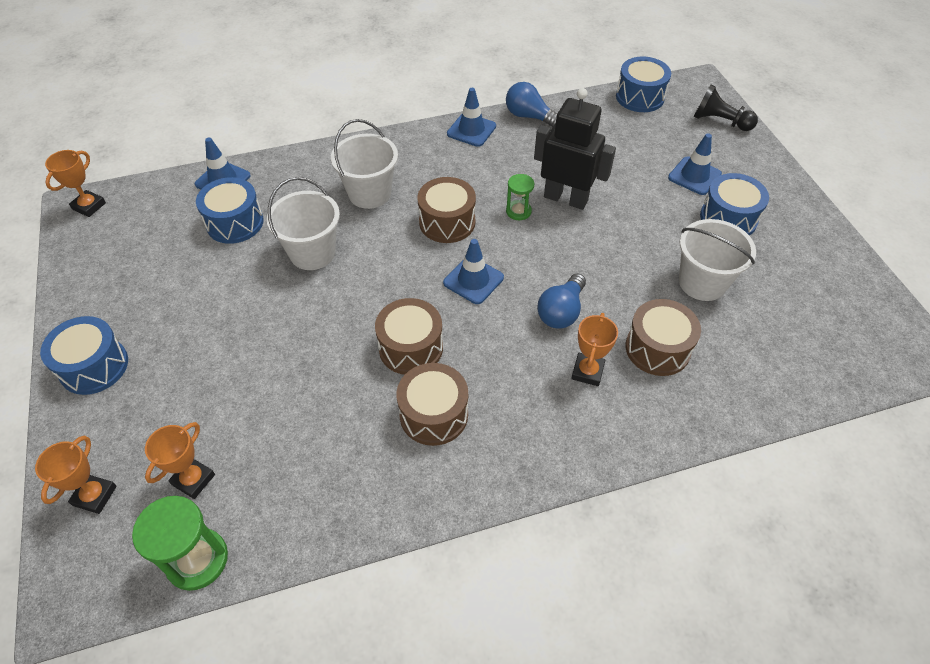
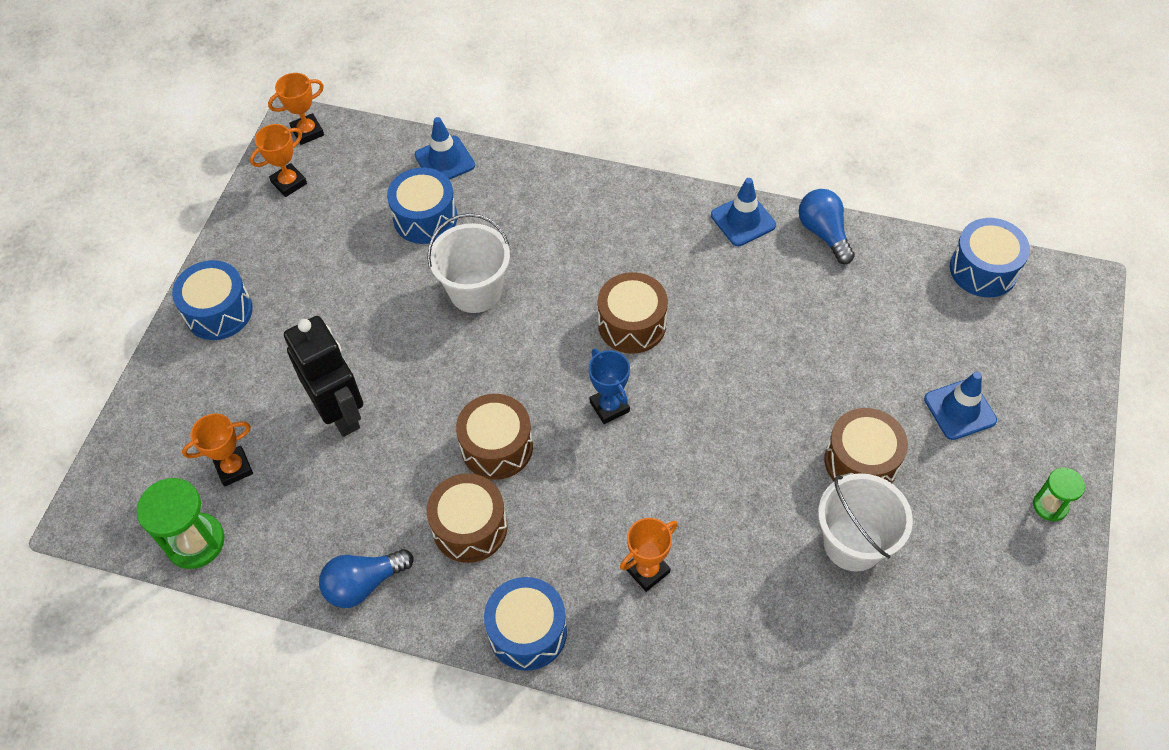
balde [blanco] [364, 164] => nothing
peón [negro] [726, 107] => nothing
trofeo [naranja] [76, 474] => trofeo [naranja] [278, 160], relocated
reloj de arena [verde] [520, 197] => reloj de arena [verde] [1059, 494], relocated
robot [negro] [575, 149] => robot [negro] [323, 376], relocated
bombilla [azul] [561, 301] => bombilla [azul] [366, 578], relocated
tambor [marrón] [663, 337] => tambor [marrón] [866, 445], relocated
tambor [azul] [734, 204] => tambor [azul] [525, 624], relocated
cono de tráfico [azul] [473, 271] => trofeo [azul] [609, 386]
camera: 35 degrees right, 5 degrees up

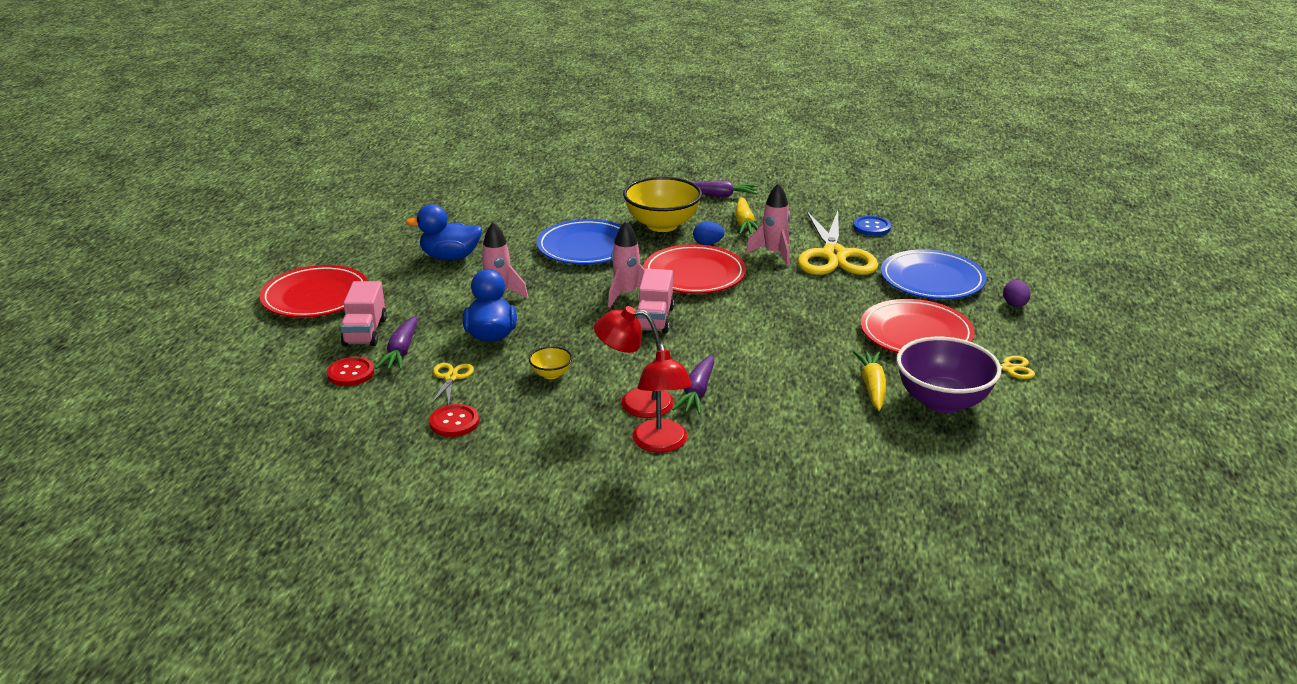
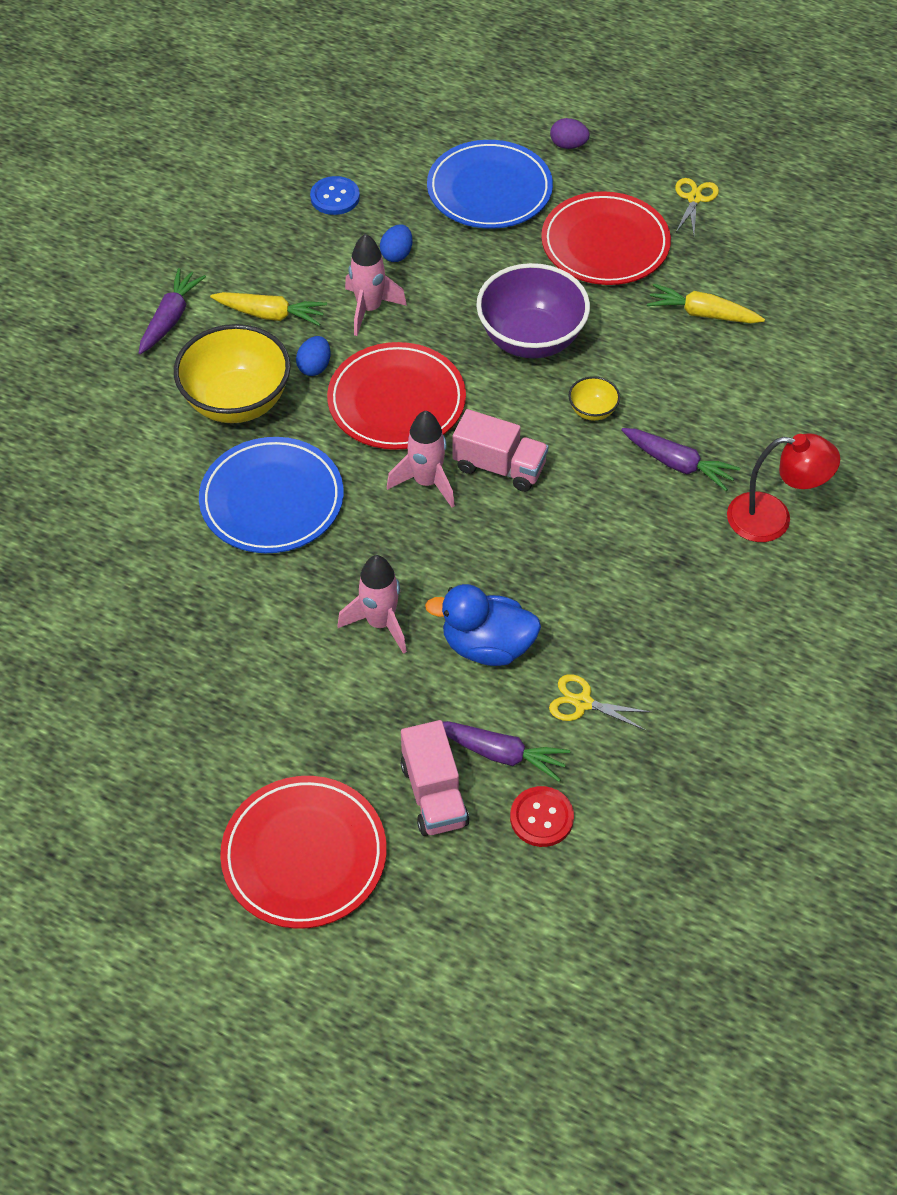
pato [azul] [444, 232] => nothing
botón [rojo] [454, 420] => nothing
lámpara [rojo] [634, 362] => nothing
cuenco [amarillo] [550, 362] => cuenco [amarillo] [594, 398], relocated
cuenco [morado] [949, 375] => cuenco [morado] [533, 310], relocated
tijeras [amarillo] [838, 243] => huevo [azul] [396, 243]
camión [rosa] [363, 313] => camión [rosa] [435, 778], 60 degrees clockwise
camera: 75 degrees left, 25 degrees up

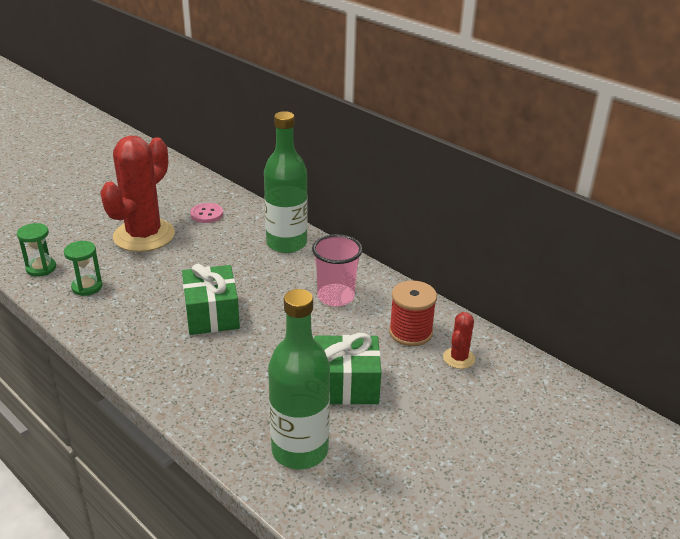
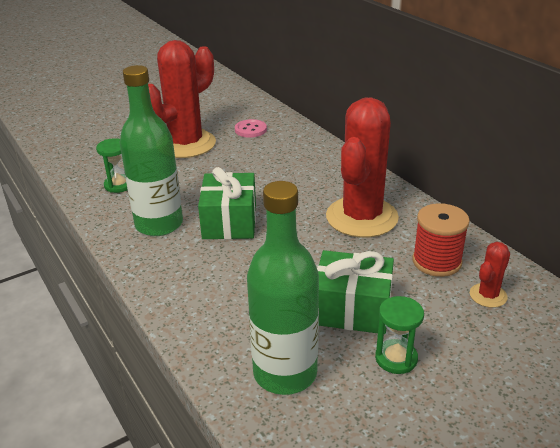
reloj de arena [verde] [36, 250] => reloj de arena [verde] [399, 335], relocated
botella [verde] [286, 182] => botella [verde] [151, 150], relocated
vaso [rosa] [337, 270] => cactus [rojo] [362, 167]
camera: 15 degrees right, 0 degrees up

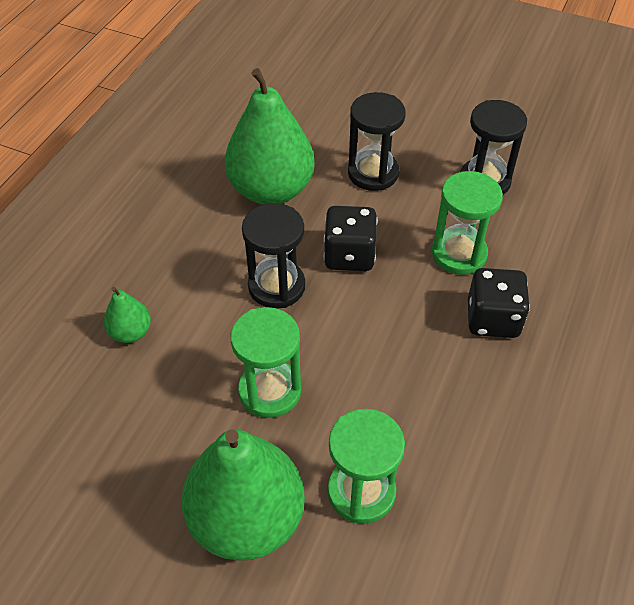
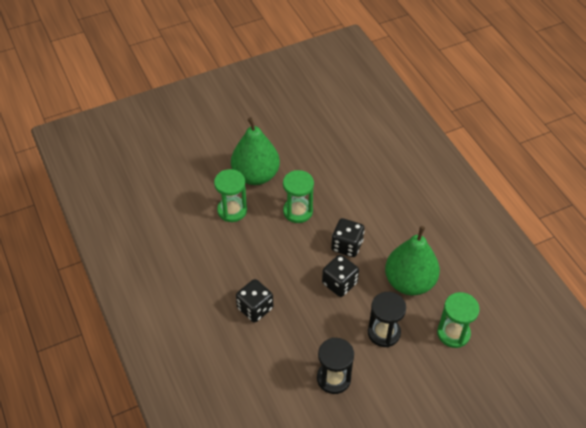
pera [verde] [127, 315] => nothing
reloj de arena [verde] [467, 223] => reloj de arena [verde] [458, 320], relocated
reloj de arena [negro] [273, 256] => dado [negro] [347, 237]
camera: 130 degrees right, 0 degrees up

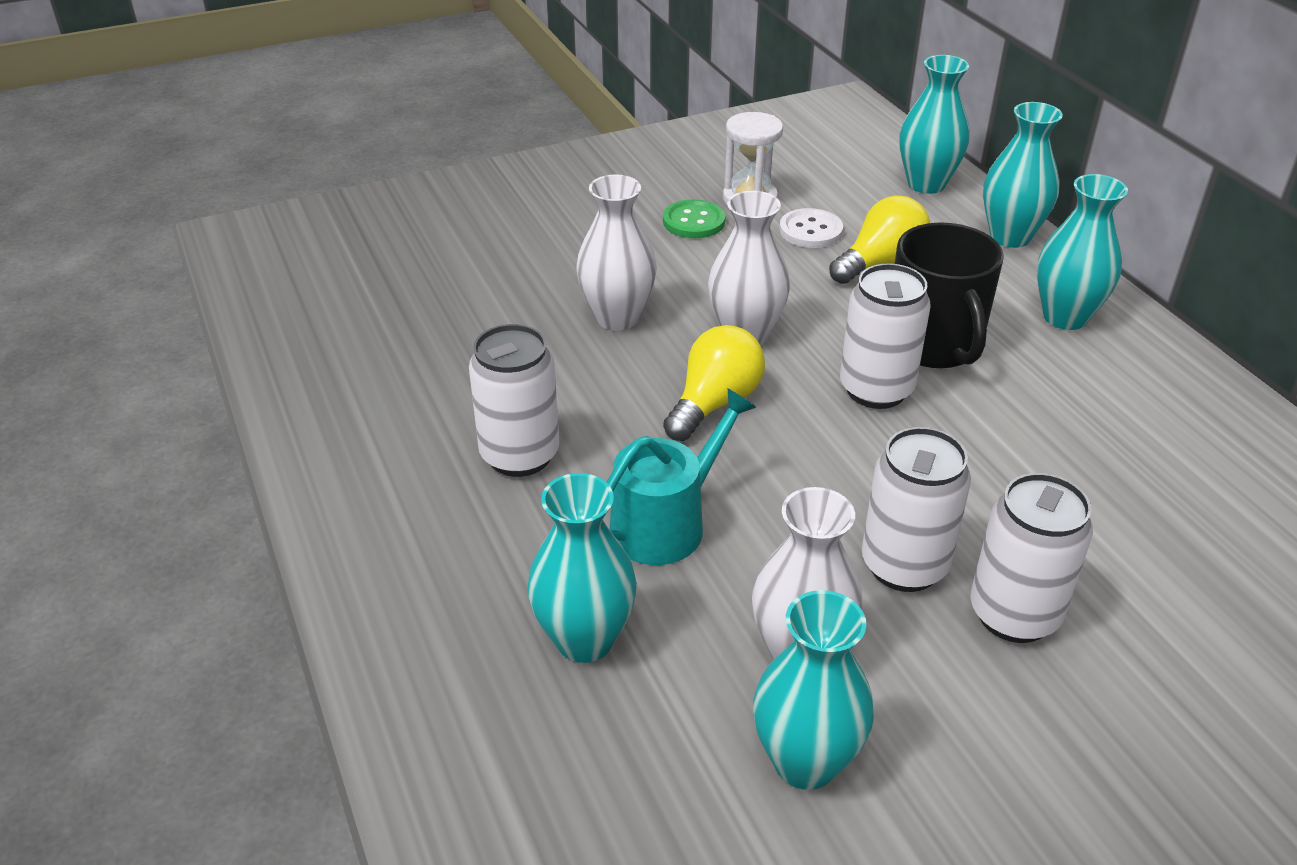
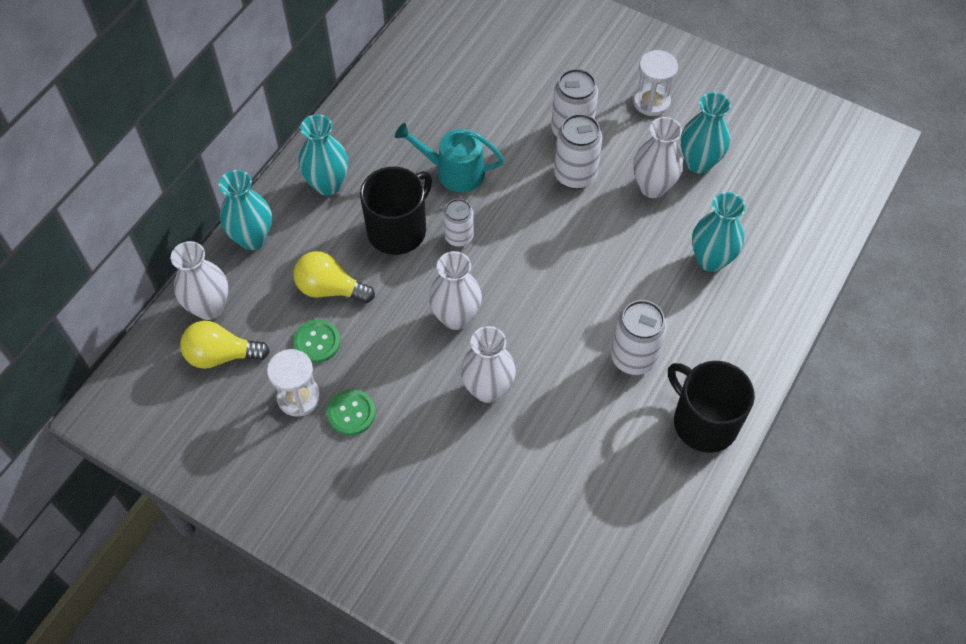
nothing => reloj de arena [blanco] [655, 83]
nothing => taza [negro] [711, 407]
regadera [turquesa] [681, 477] => regadera [turquesa] [449, 157], relocated
bombilla [amarillo] [714, 383] => bombilla [amarillo] [225, 345], relocated
botón [blanco] [811, 228] => botón [verde] [316, 341]
florero [turquesa] [934, 124] => florero [blanco] [199, 280]
lata [blanco] [885, 336] => lata [blanco] [459, 223], x0.65
camera: 125 degrees left, 20 degrees up

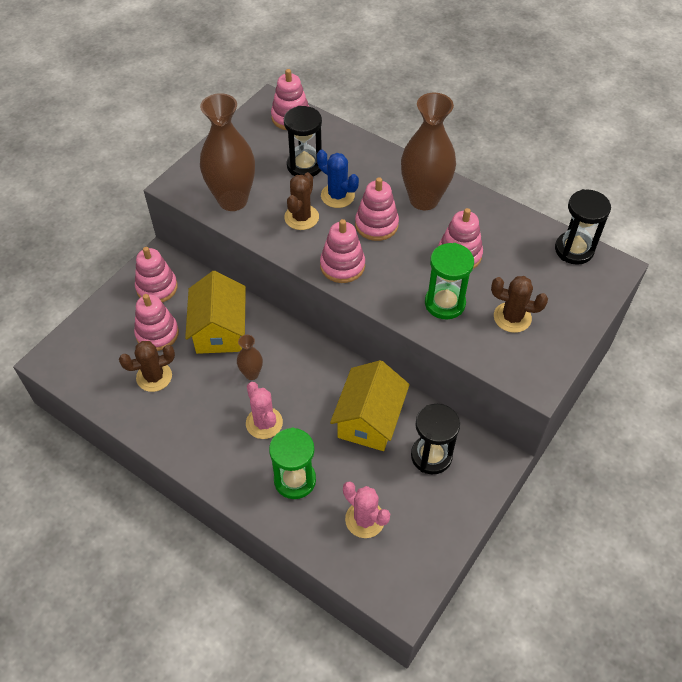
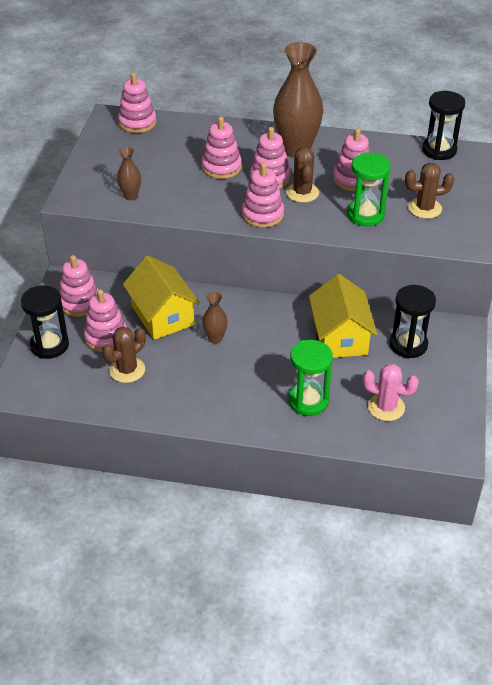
cactus [rosa] [264, 410] => nothing
reloj de arena [negro] [303, 141] => reloj de arena [negro] [45, 322], relocated
cactus [marrón] [301, 201] => cactus [marrón] [302, 175], relocated
cactus [azul] [338, 179] => juguete apilable [rosa] [221, 147]
florero [marrón] [227, 152] => florero [marrón] [129, 173], x0.47
camera: 25 degrees left, 10 degrees down

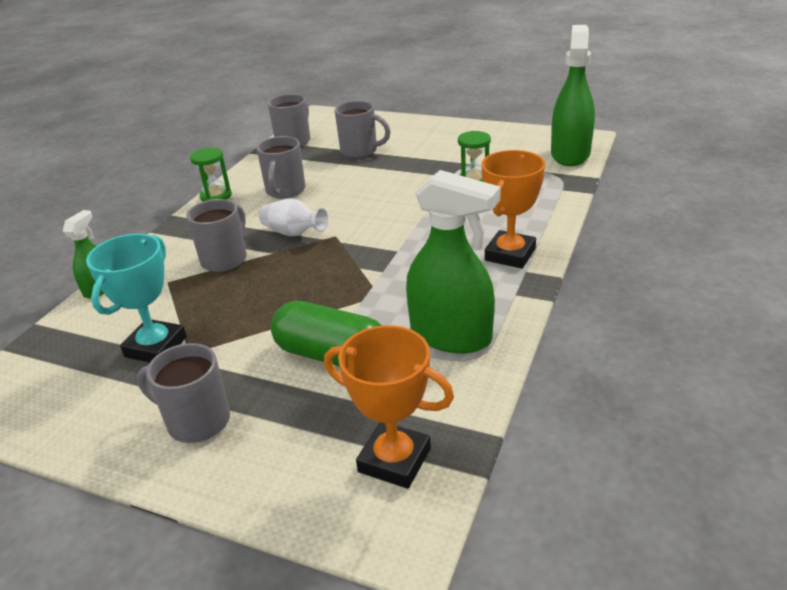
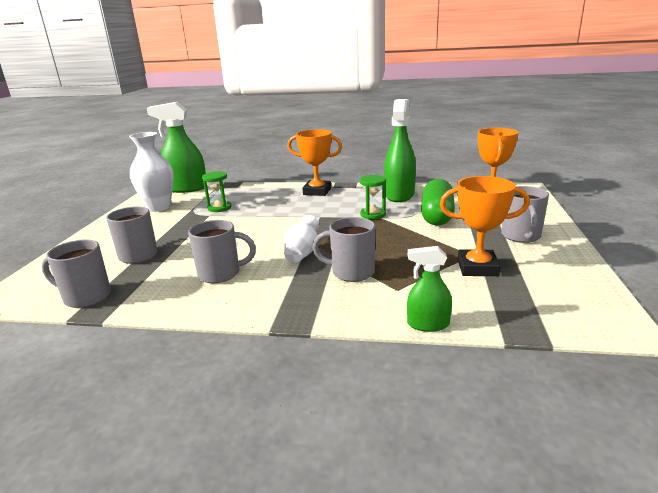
nothing => florero [blanco] [151, 172]
reloj de arena [verde] [211, 175] => reloj de arena [verde] [373, 197], relocated
trofeo [turquesa] [136, 298] => trofeo [naranja] [485, 226]
camera: 105 degrees left, 10 degrees down

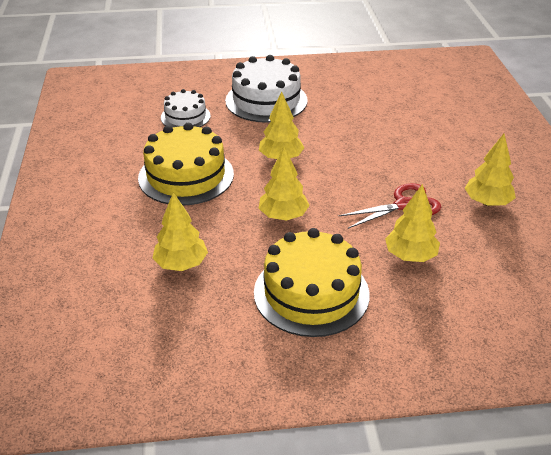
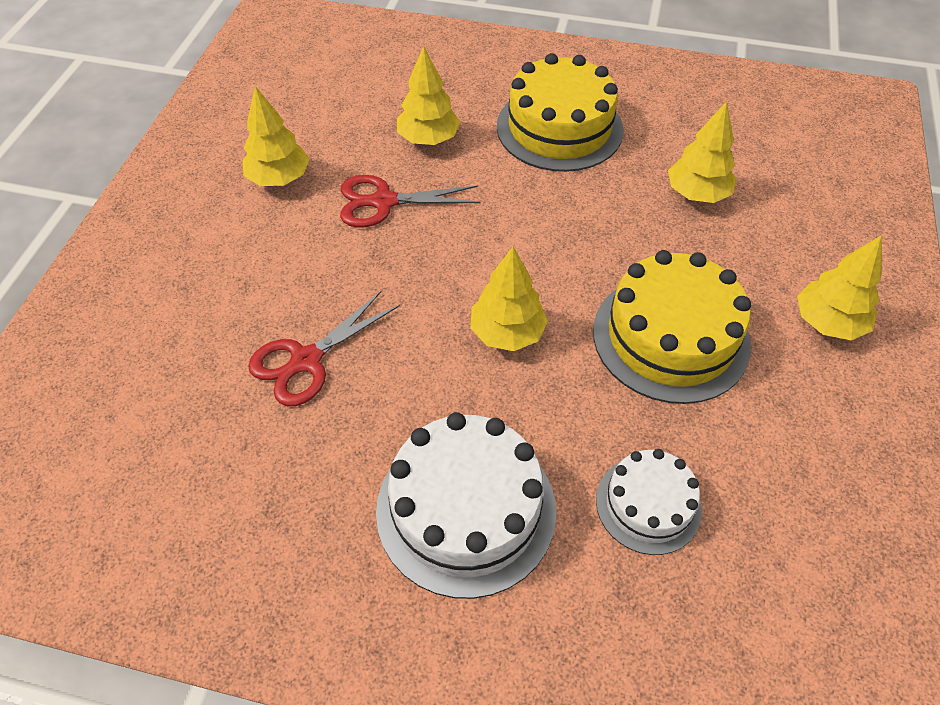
nothing => tijeras [rojo] [324, 348]
árbol [amarillo] [284, 183] => árbol [amarillo] [839, 287], relocated
camera: 160 degrees left, 15 degrees up

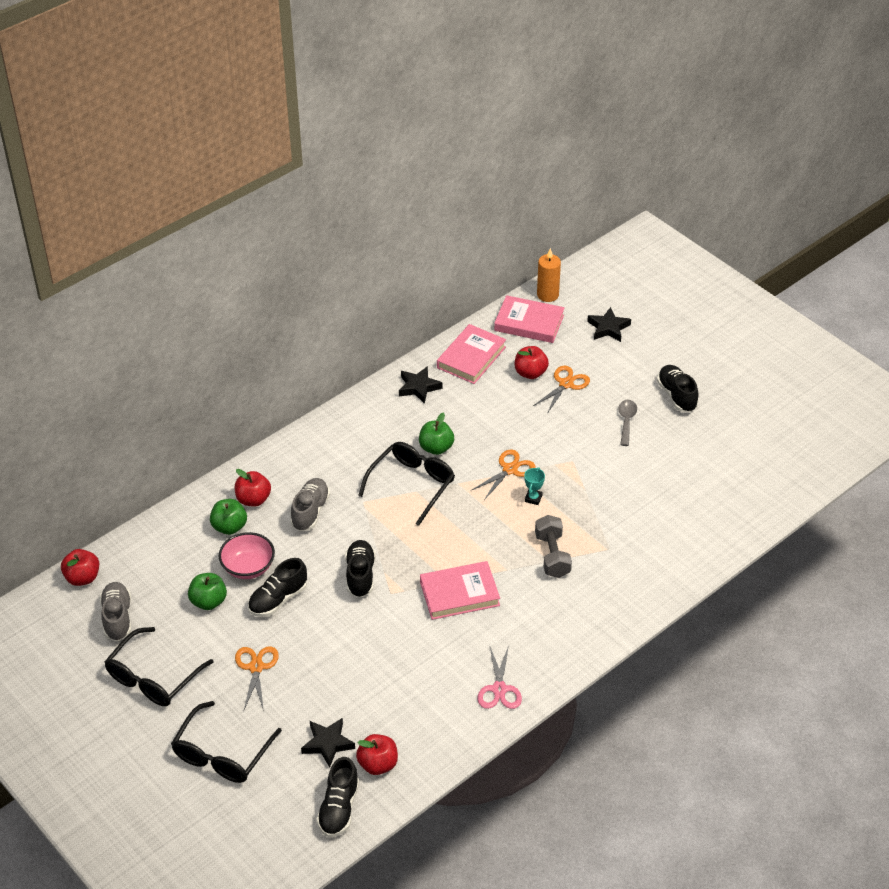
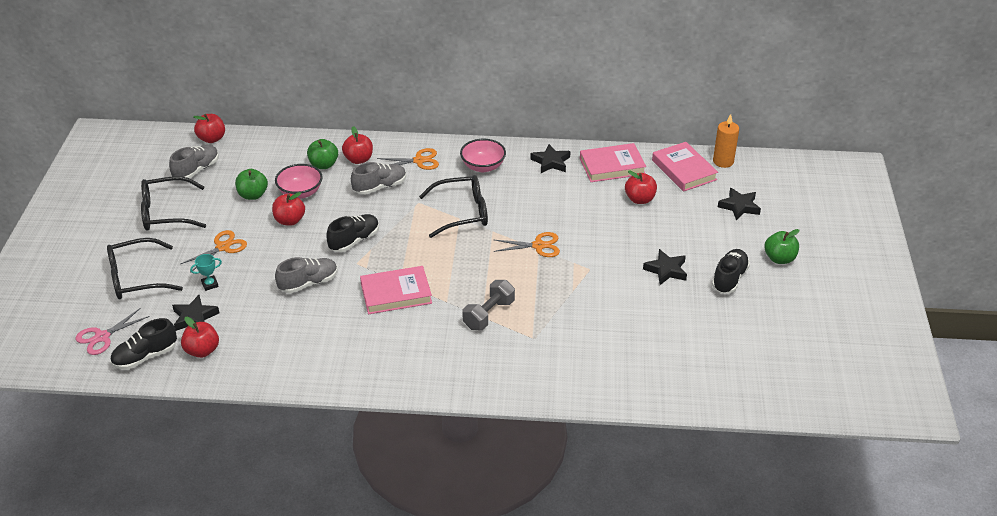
nothing => zapato [gris] [306, 275]
nothing => cuenco [rosa] [483, 155]
manzana [verde] [436, 433] => manzana [verde] [781, 246], relocated
tijeras [rosa] [500, 677] => tijeras [rosa] [112, 331], relocated
trofeo [turquesa] [534, 486] => trofeo [turquesa] [206, 272], relocated
tijeras [naranja] [561, 390] => tijeras [naranja] [408, 159], relocated
zapato [negro] [277, 587] => manzana [rojo] [288, 209]
cuchara [gris] [627, 423] => estrella [negro] [665, 267]
libro [rosa] [460, 590] => libro [rosa] [396, 290], 45 degrees counterclockwise
camera: 45 degrees right, 5 degrees down

